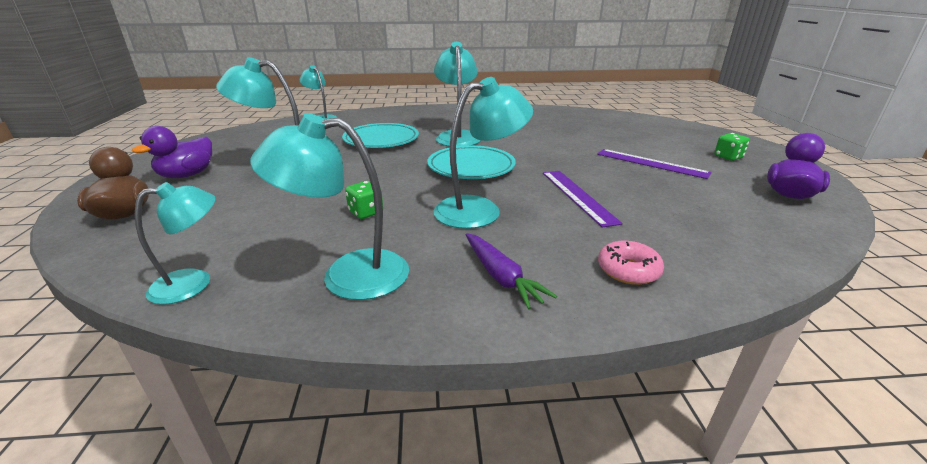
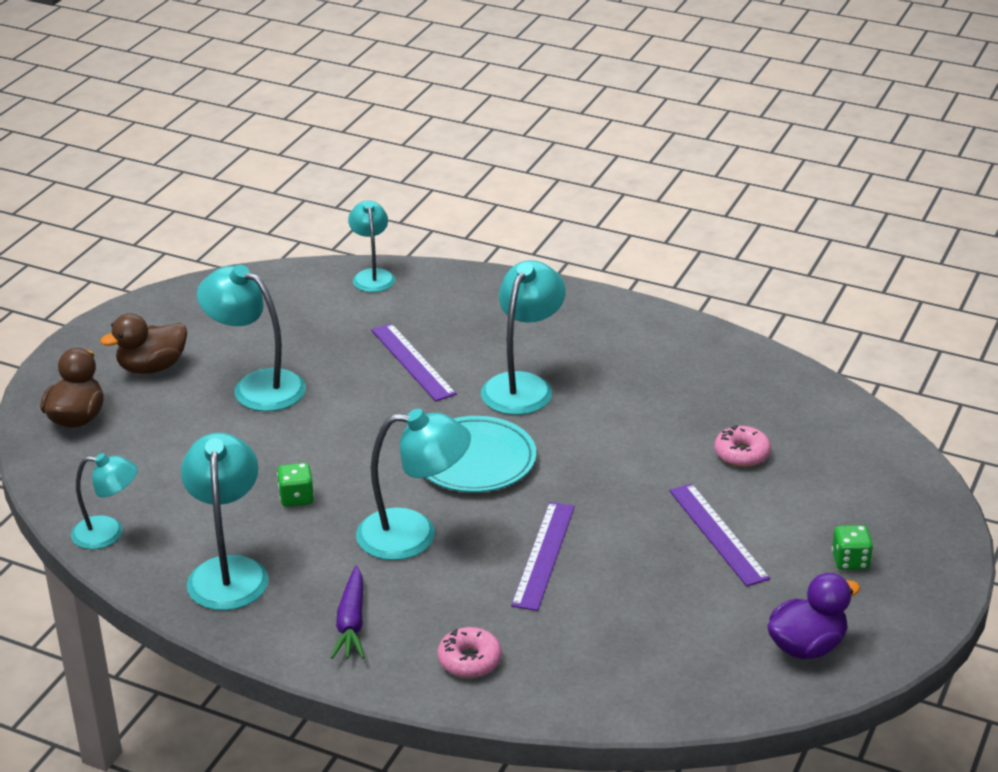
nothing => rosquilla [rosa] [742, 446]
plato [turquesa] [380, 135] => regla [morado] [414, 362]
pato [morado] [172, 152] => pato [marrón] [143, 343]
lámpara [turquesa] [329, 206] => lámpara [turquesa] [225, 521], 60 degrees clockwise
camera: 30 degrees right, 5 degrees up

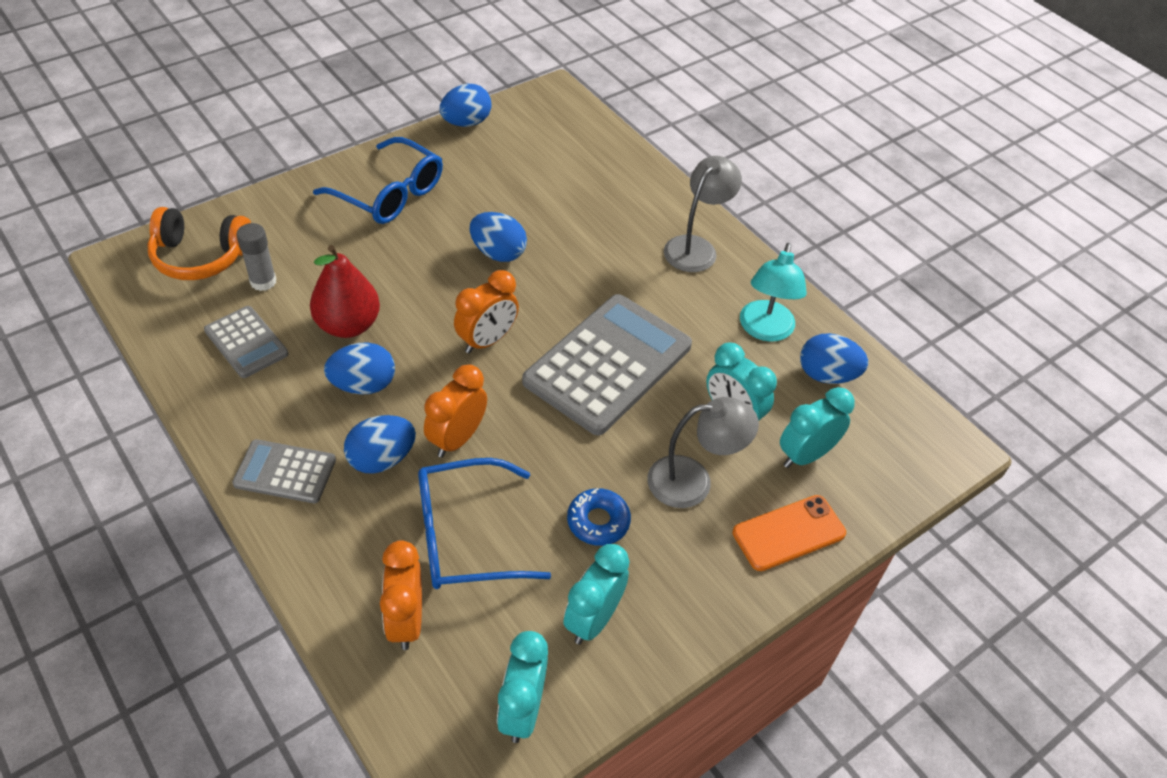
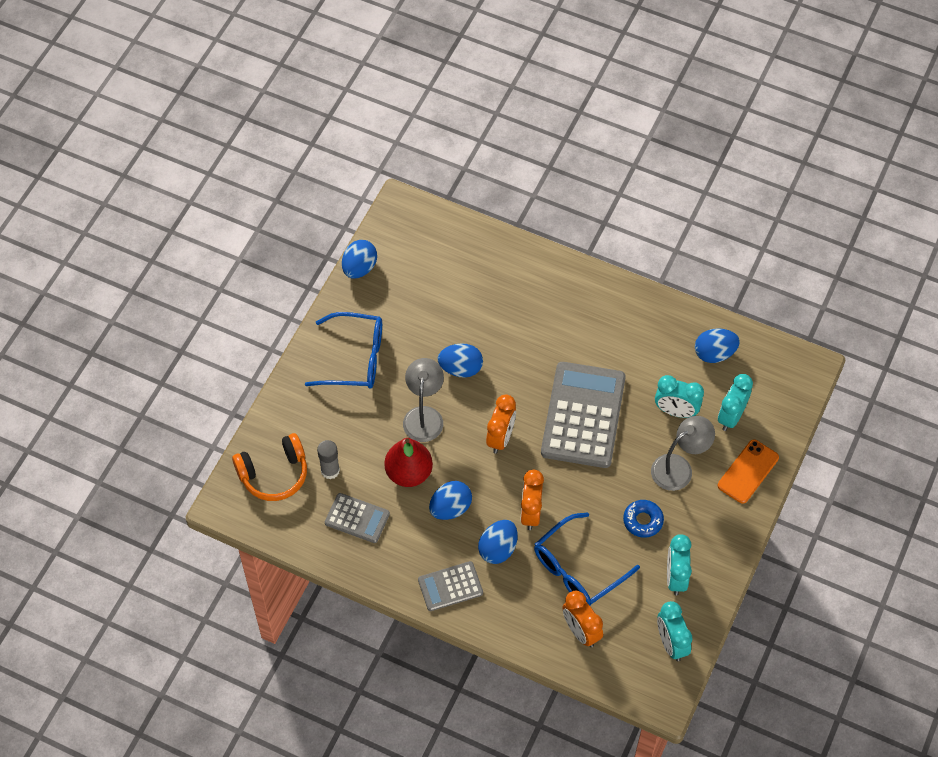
lámpara [turquesa] [773, 292] => nothing
lámpara [gris] [703, 214] => lámpara [gris] [423, 400], relocated
camera: 25 degrees left, 10 degrees up

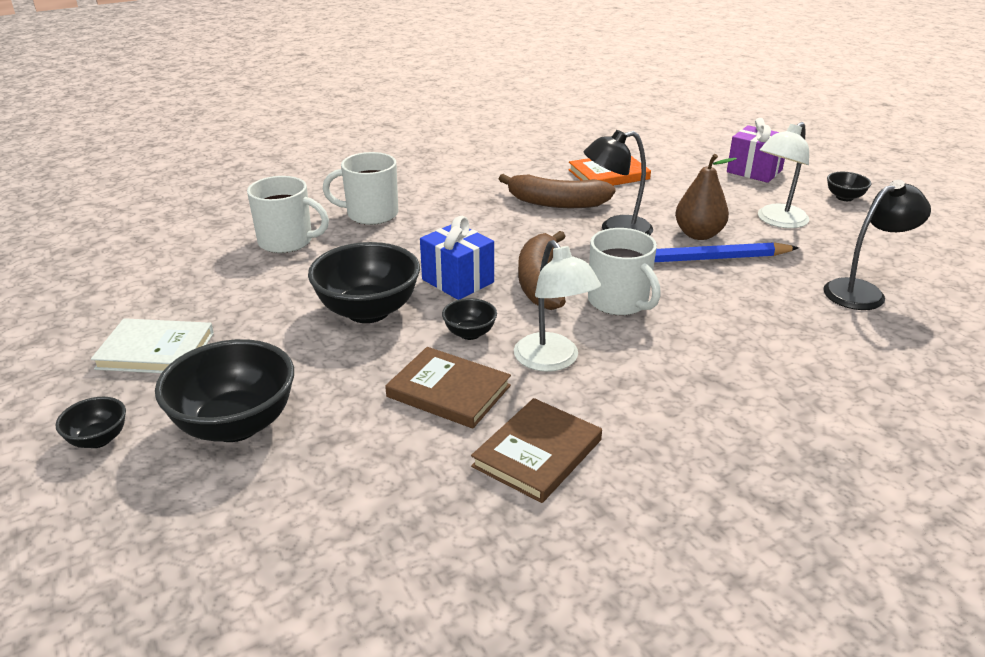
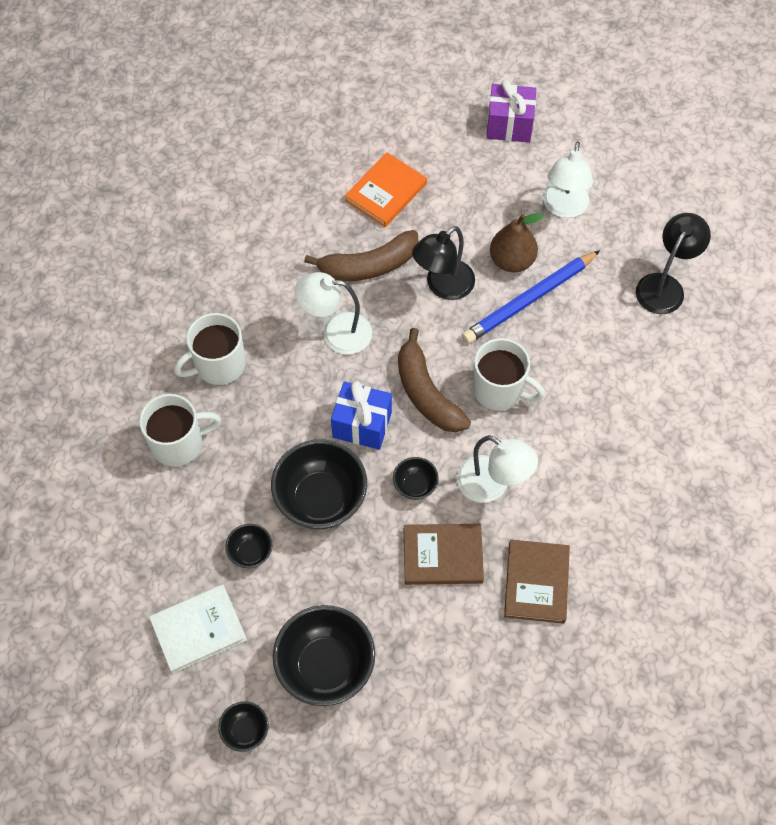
nothing => lámpara [blanco] [333, 313]
cuenco [negro] [849, 186] => cuenco [negro] [248, 546], relocated
camera: 30 degrees left, 30 degrees up

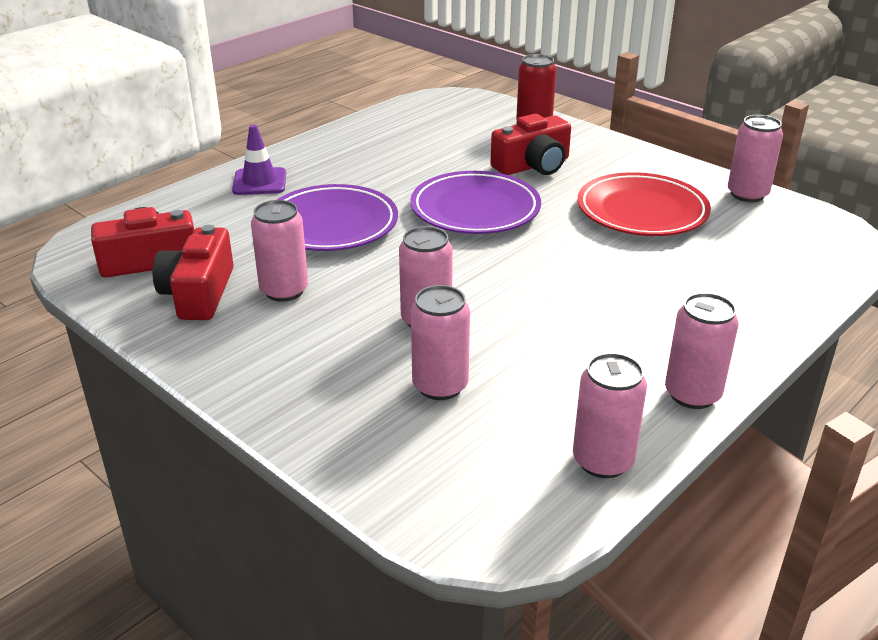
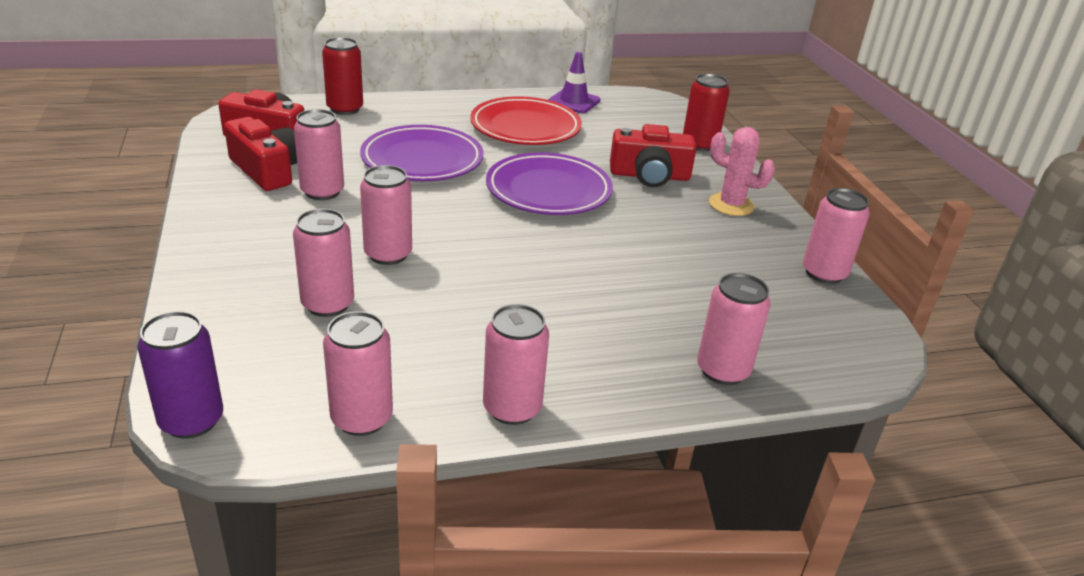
nothing => lata [morado] [180, 375]
nothing => lata [rojo] [342, 76]
nothing => lata [rosa] [734, 329]
nothing => cactus [rosa] [742, 171]
cono de tráfico [morado] [259, 160] => cono de tráfico [morado] [574, 82], relocated
plato [rojo] [644, 204] => plato [rojo] [526, 120], relocated
cámara [rojo] [193, 272] => cámara [rojo] [260, 154], 105 degrees clockwise
camera: 30 degrees right, 0 degrees up

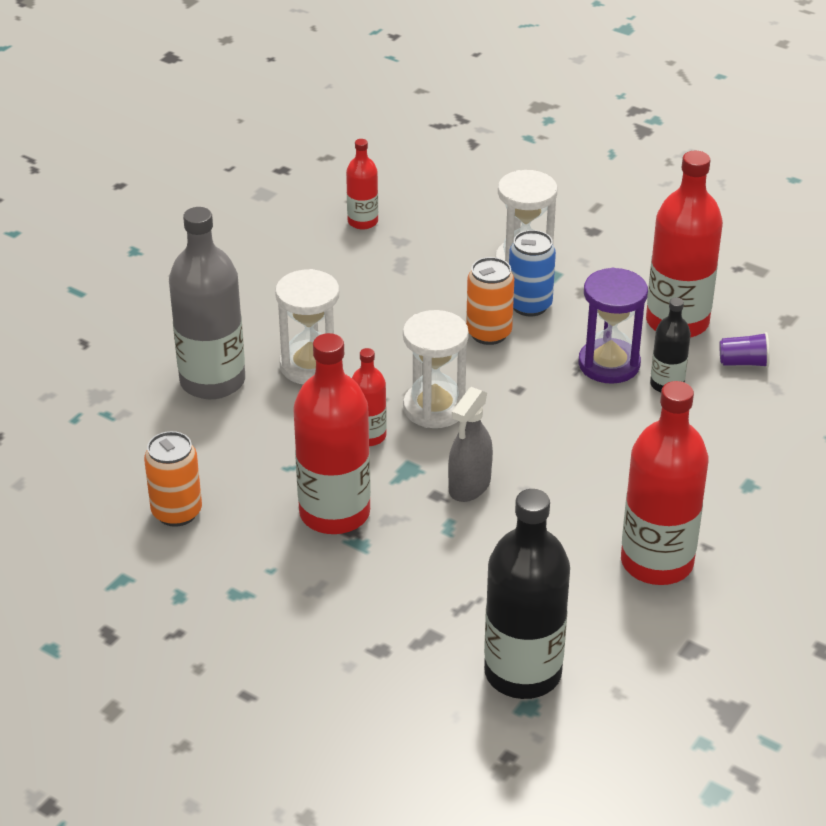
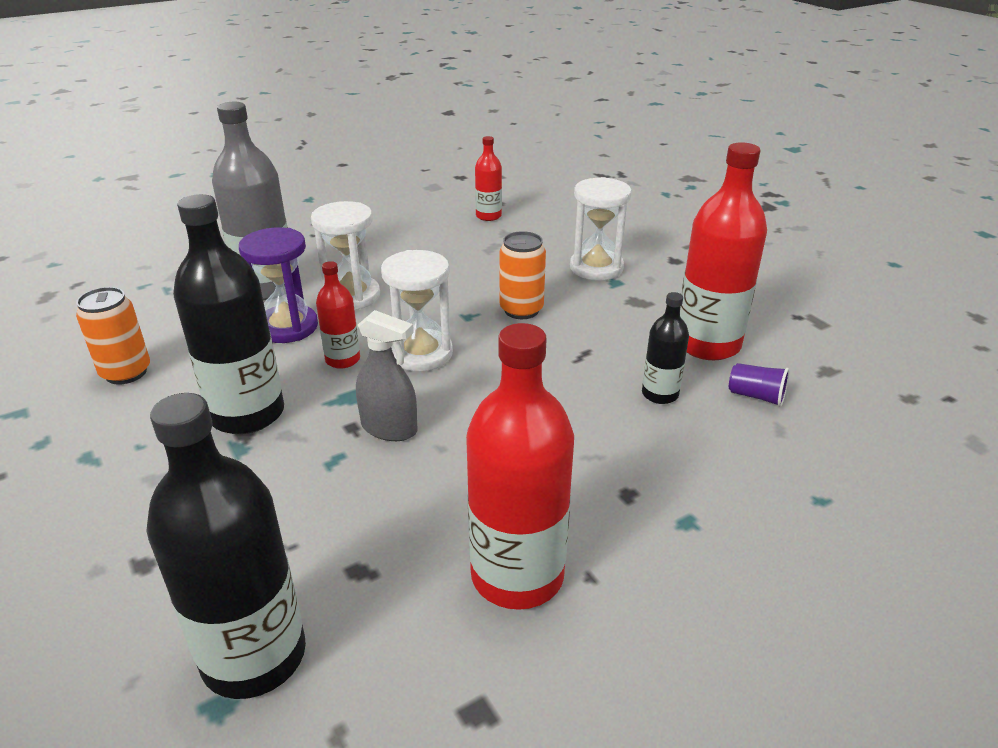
lata [azul] [532, 273] => nothing
reloj de arena [morado] [613, 326] => reloj de arena [morado] [278, 285], relocated
botella [rojo] [332, 433] => botella [negro] [228, 314]
pulverizador [gris] [470, 444] => pulverizador [gris] [386, 375], 120 degrees counterclockwise
camera: 25 degrees right, 5 degrees down

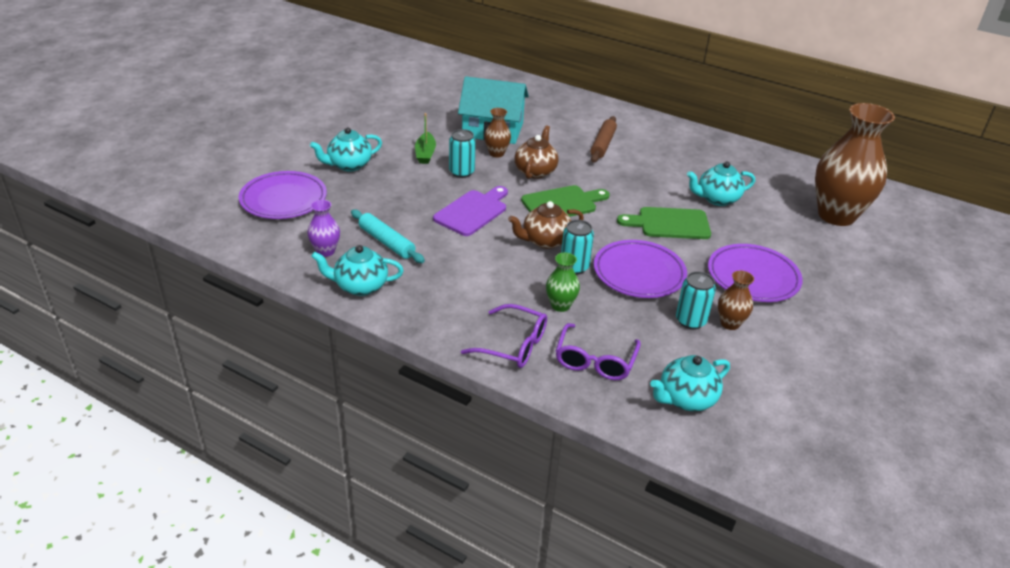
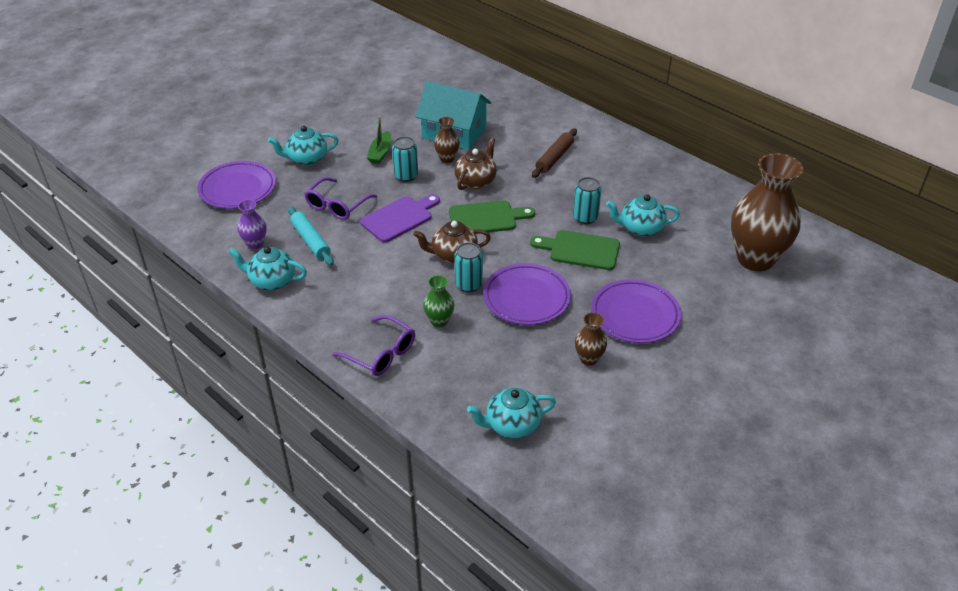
gafas [morado] [598, 351] => gafas [morado] [340, 198], relocated
lata [turquesa] [696, 300] => lata [turquesa] [587, 200], relocated
camera: 15 degrees right, 5 degrees up

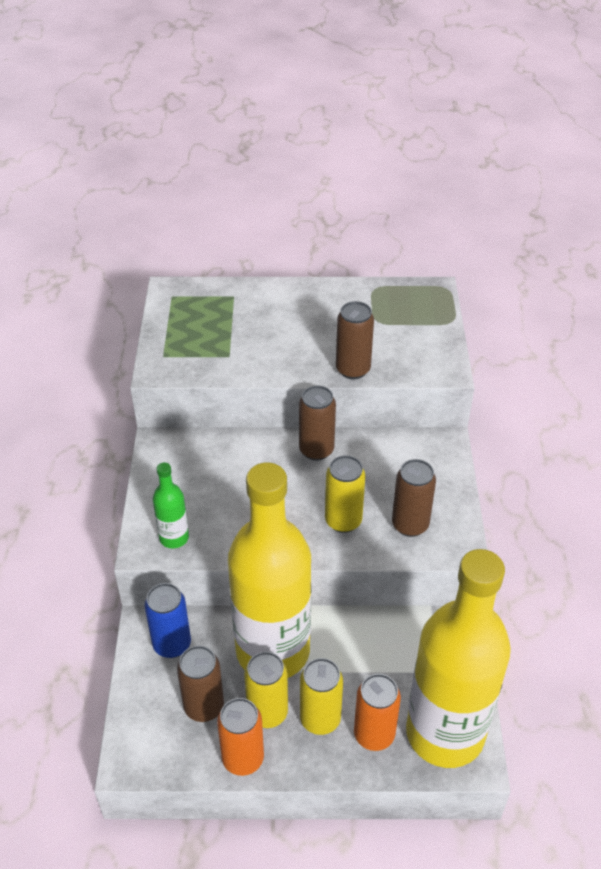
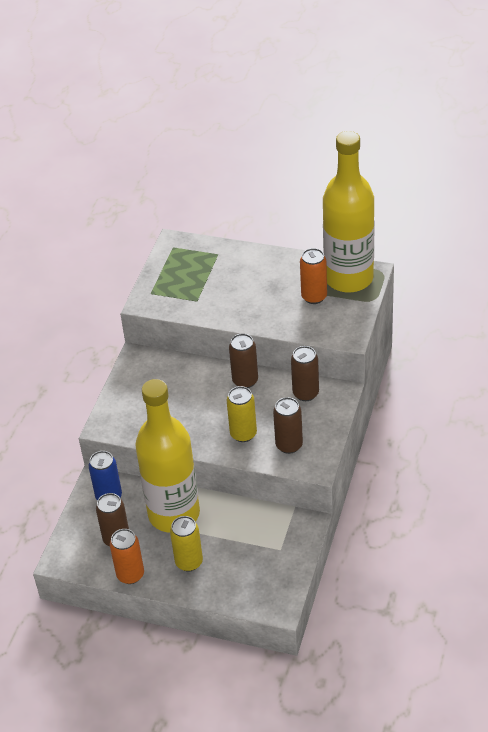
botella [verde] [171, 506] => nothing
lata [amarillo] [266, 690] => nothing
lata [marrón] [355, 340] => lata [marrón] [305, 373], relocated
lata [naranja] [377, 712] => lata [naranja] [313, 276], relocated
botella [amarillo] [458, 658] => botella [amarillo] [349, 212], relocated
camera: 20 degrees right, 0 degrees up

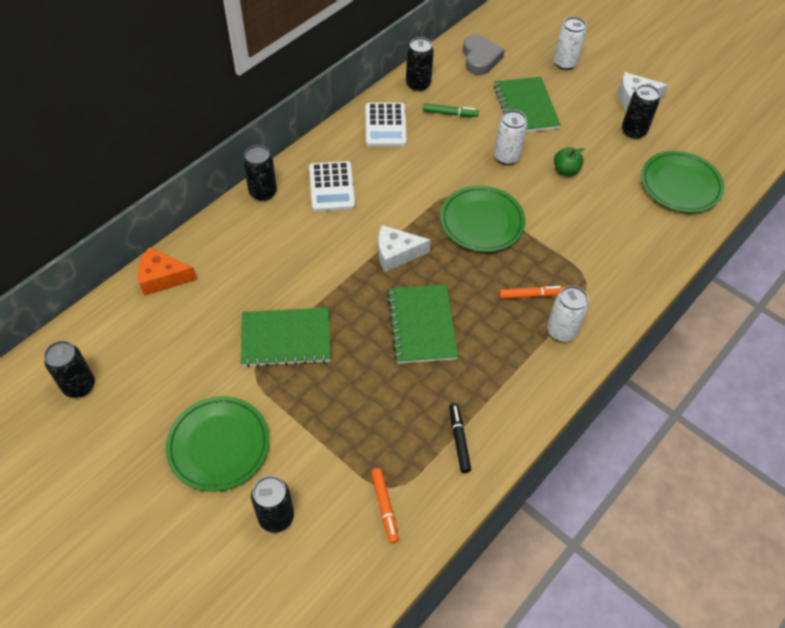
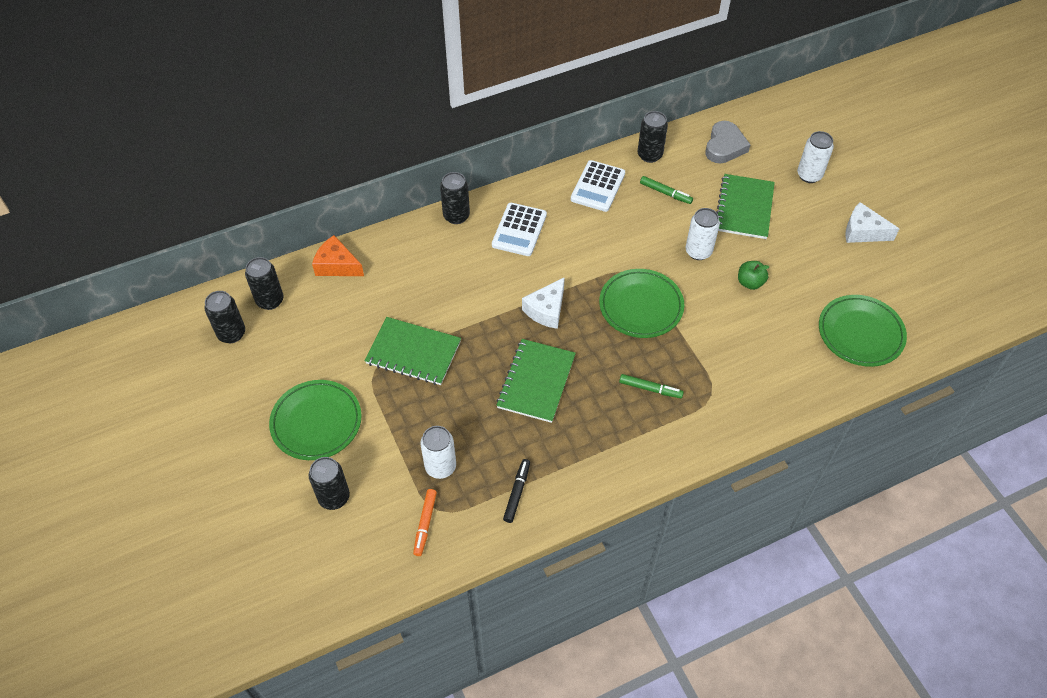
lata [blanco] [568, 314] => lata [blanco] [438, 452], relocated
lata [negro] [641, 111] => lata [negro] [264, 283], relocated
rotulador [naranja] [531, 292] => rotulador [verde] [651, 386]
queso [blanco] [404, 248] => queso [blanco] [543, 303], 75 degrees counterclockwise
camera: 25 degrees right, 0 degrees up

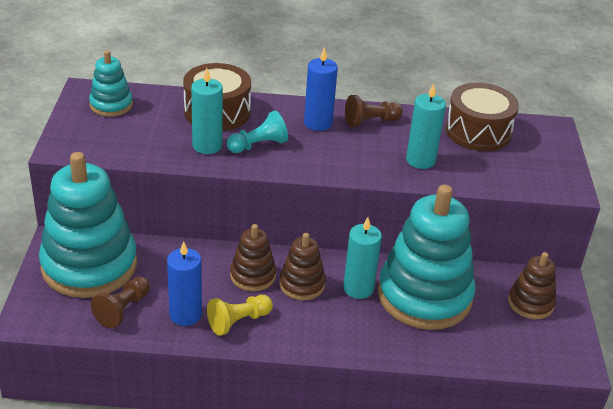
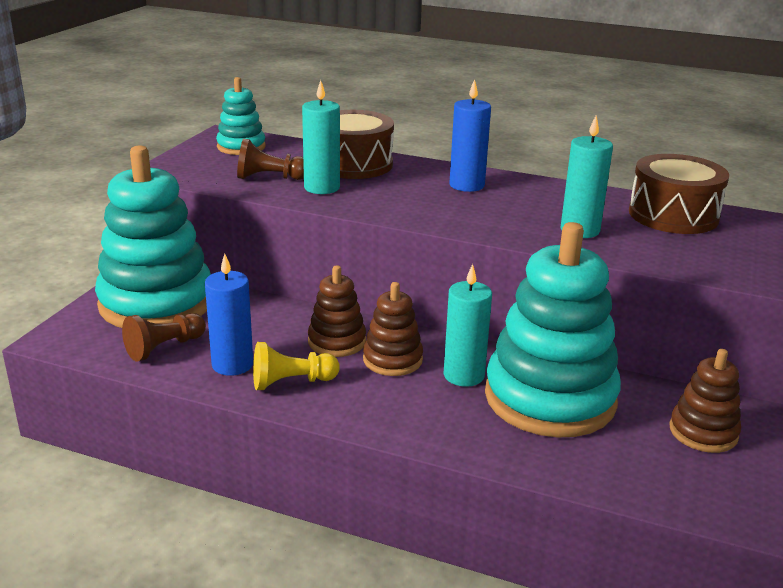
peón [turquesa] [257, 132] => nothing
peón [marrón] [374, 111] => peón [marrón] [270, 159], relocated
camera: 20 degrees right, 10 degrees down

